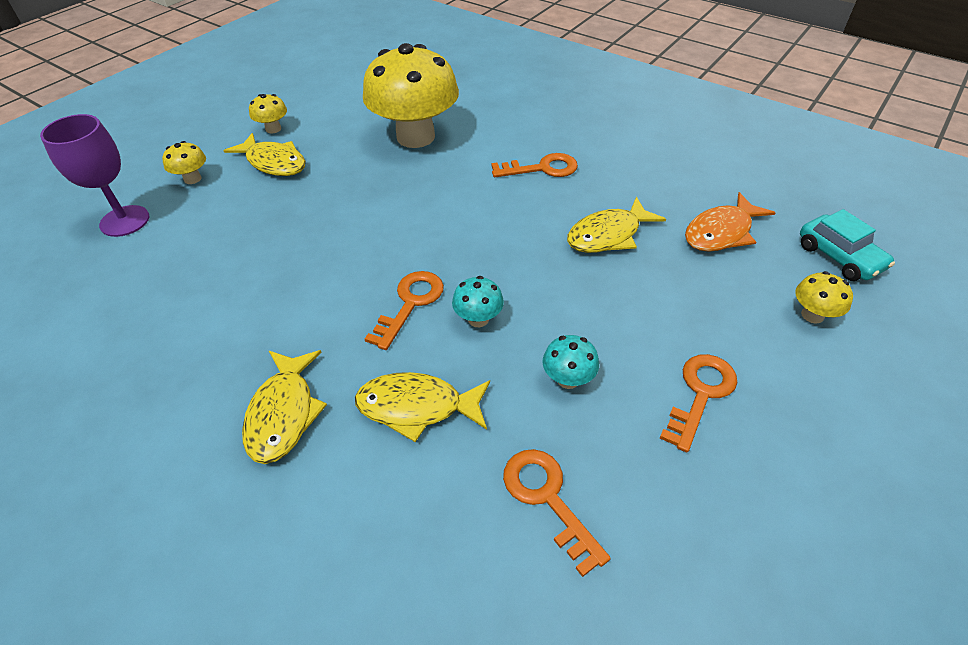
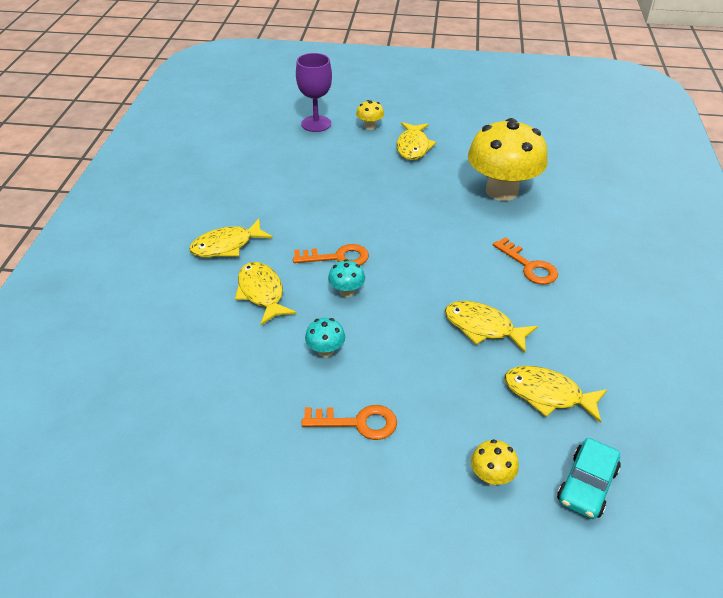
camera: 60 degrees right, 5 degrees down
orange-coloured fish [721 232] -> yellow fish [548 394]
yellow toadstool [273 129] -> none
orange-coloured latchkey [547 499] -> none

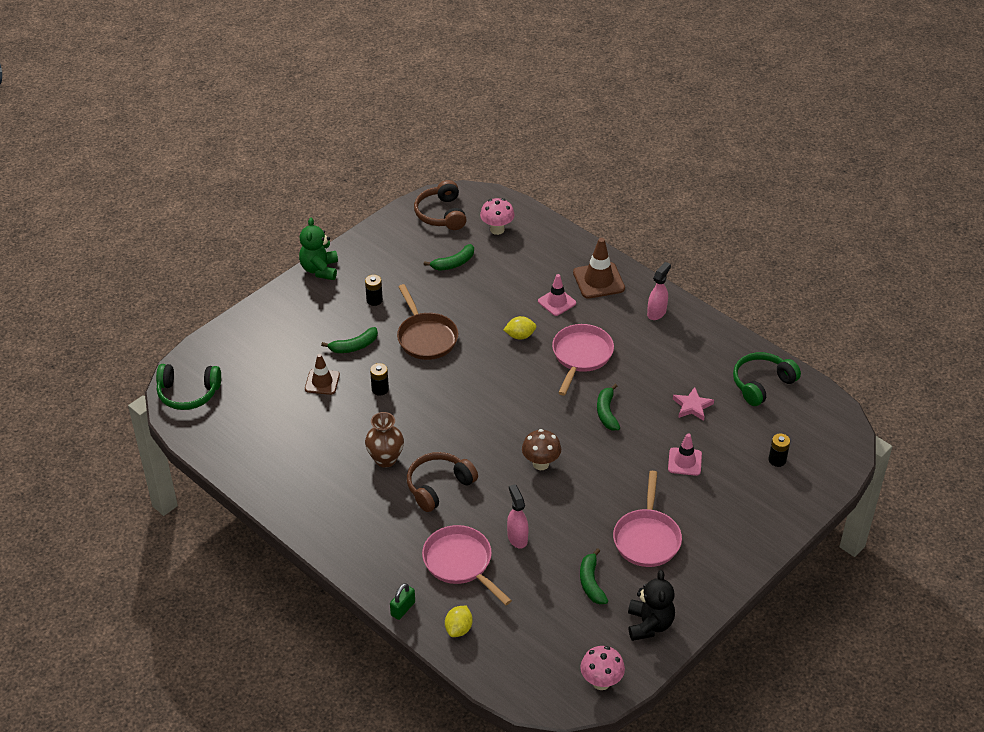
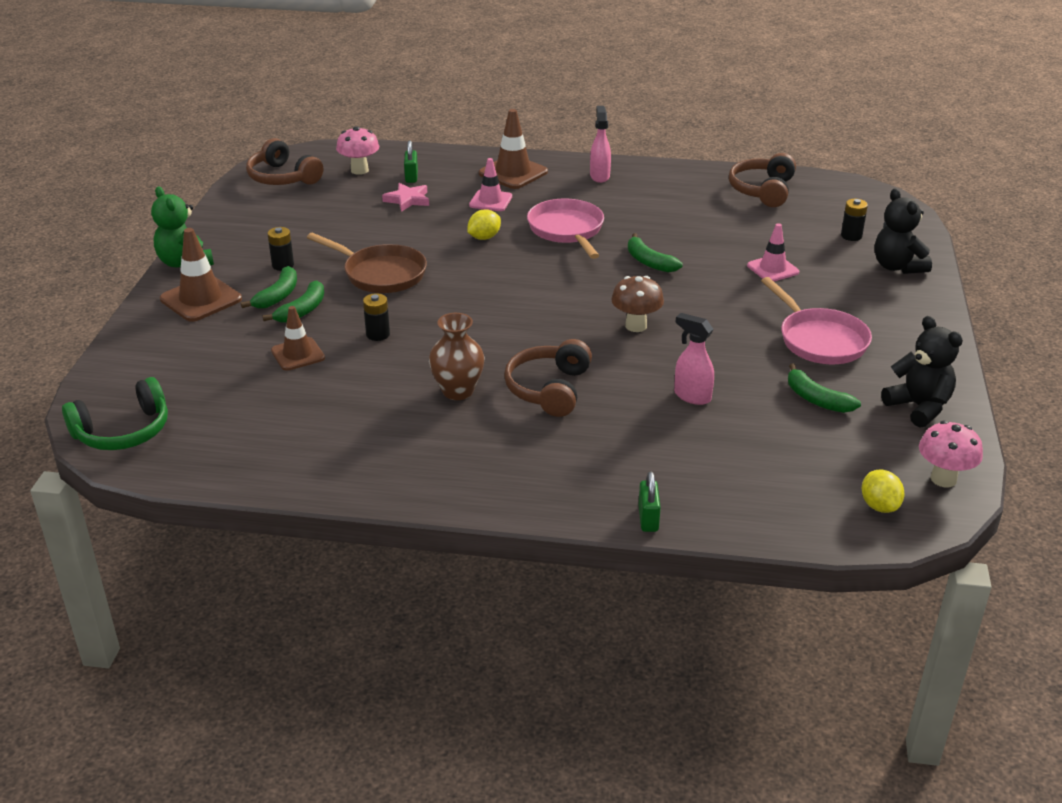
camera: 35 degrees left, 10 degrees down
none -> brown safety cone [201 299]
emerald banana fruit [453 263] -> emerald banana fruit [278 296], shifted
rosy five-pointed star [692 406] -> rosy five-pointed star [408 200], shifted
none -> emerald lock [411 177]
emerald headset [761 384] -> brown headset [762 190]
yellow lemon [458 629] -> yellow lemon [879 506], shifted
none -> black stuffed bear [897 267]
rosy skillet [460 563] -> none

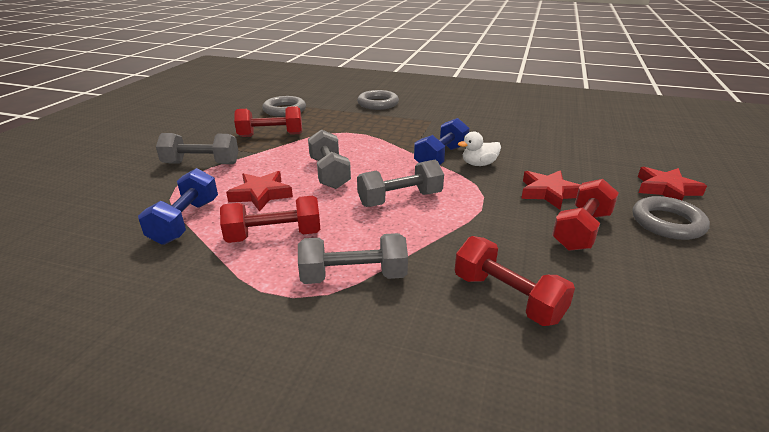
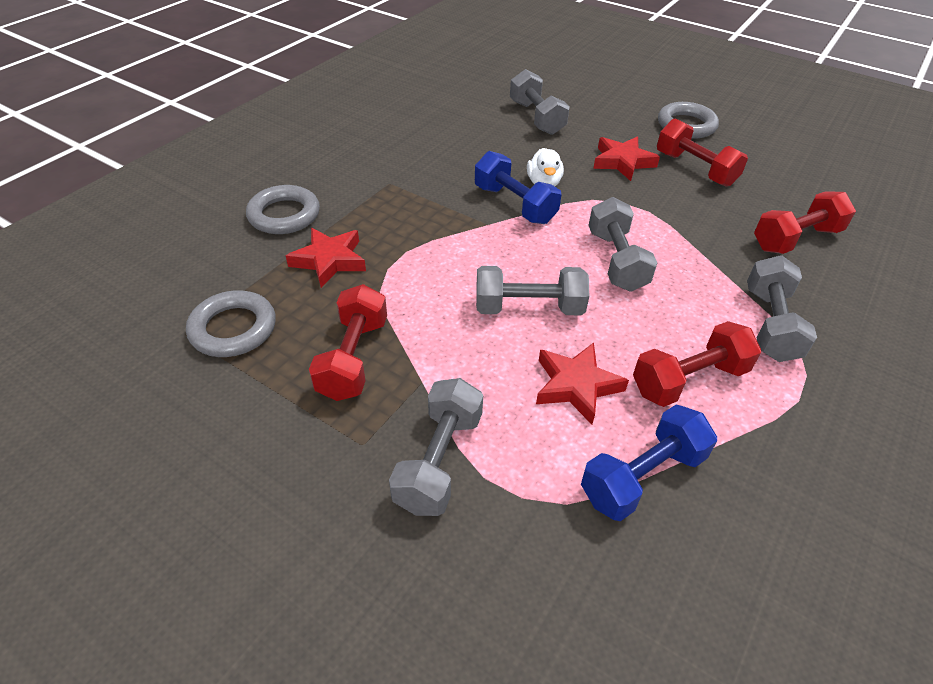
camera: 75 degrees left, 15 degrees up
scarlet five-pointed star [666 189] -> scarlet five-pointed star [329 260], shifted
none -> ash-grey dumbbell [536 118]
royal blue dumbbell [185 221] -> royal blue dumbbell [642 476], 60 degrees counterclockwise
scarlet dumbbell [274 236] -> scarlet dumbbell [689 380], 60 degrees clockwise

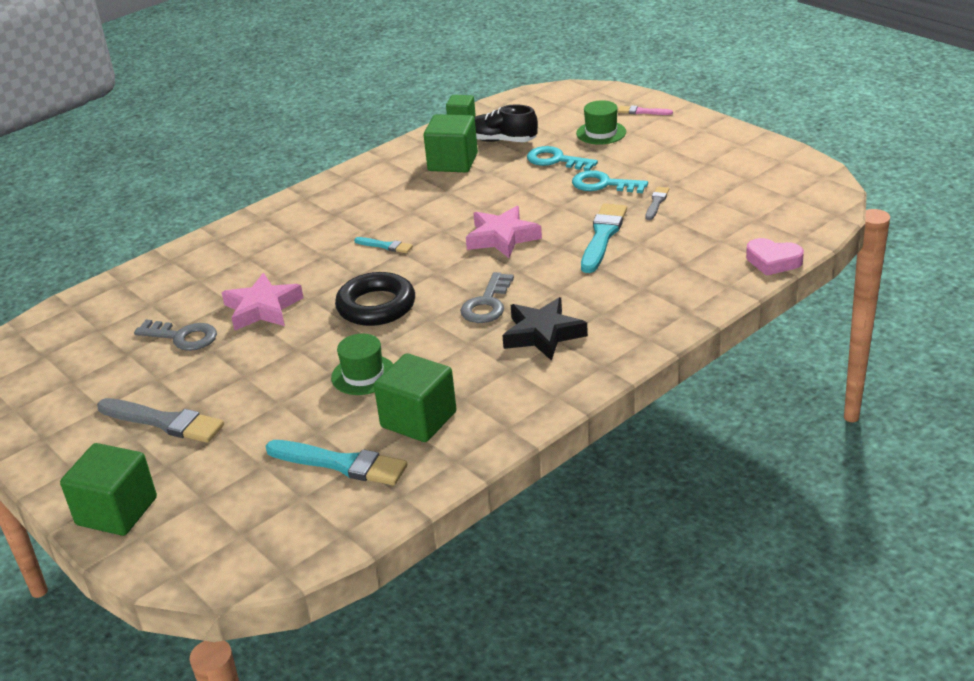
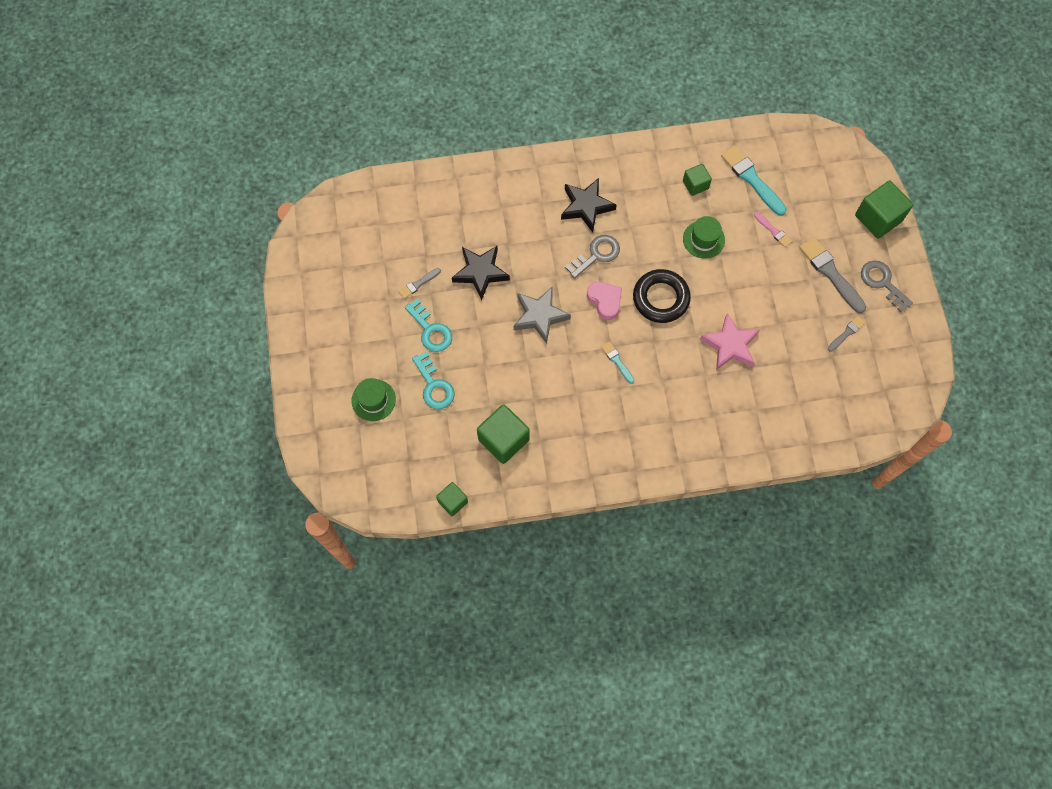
camera: 150 degrees left, 35 degrees up
teal brush [602 236] -> black five-pointed star [480 272]
rosy five-pointed star [502 238] -> ash-grey five-pointed star [540 316]
rosy heart [773 261] -> rosy heart [605 301], shifted
emerald solid cube [418 419] -> emerald solid cube [695 185], x0.58
rosy brush [642 112] -> rosy brush [773 231], shifted
none -> ash-grey brush [846 333]
ash-grey latchkey [182 337] -> ash-grey latchkey [882 282], shifted
black lace-up shoe [502 141] -> none

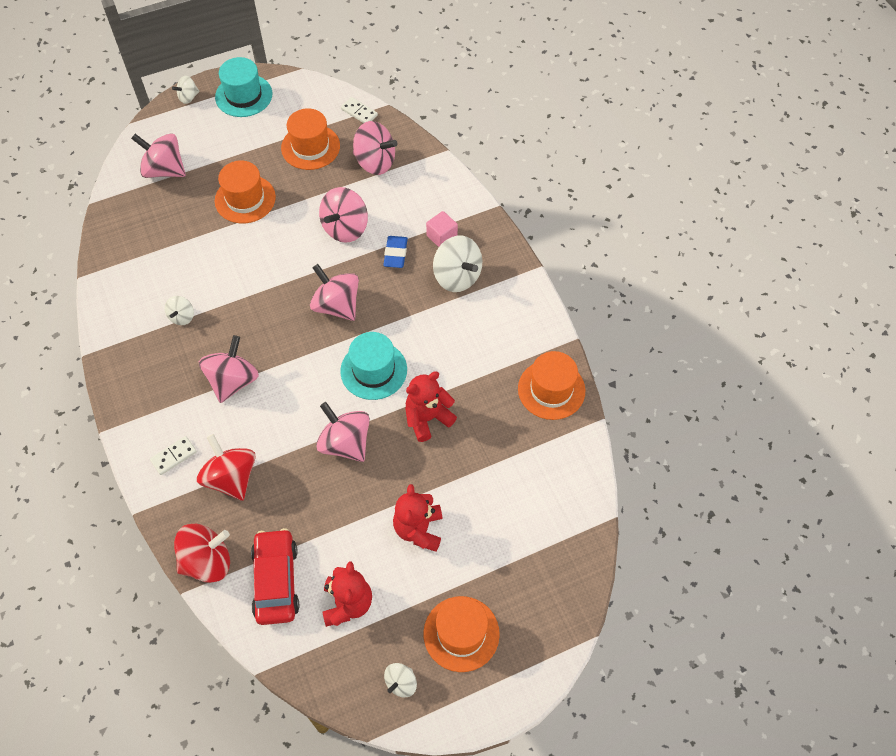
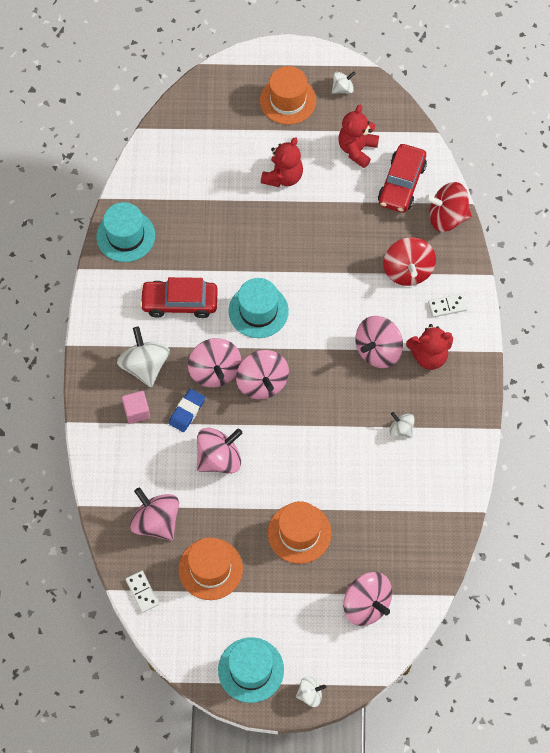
camera: 155 degrees left, 5 degrees up
orange-coloured top hat [551 389] -> teal top hat [125 236]
none -> scarlet automobile [179 303]
rosy spinning top [345 443] -> rosy spinning top [215 371], shifted
white spinning top [182 317] -> white spinning top [401 429], 90 degrees counterclockwise
scarlet stuffed bear [427 418] -> scarlet stuffed bear [429 356], shifted

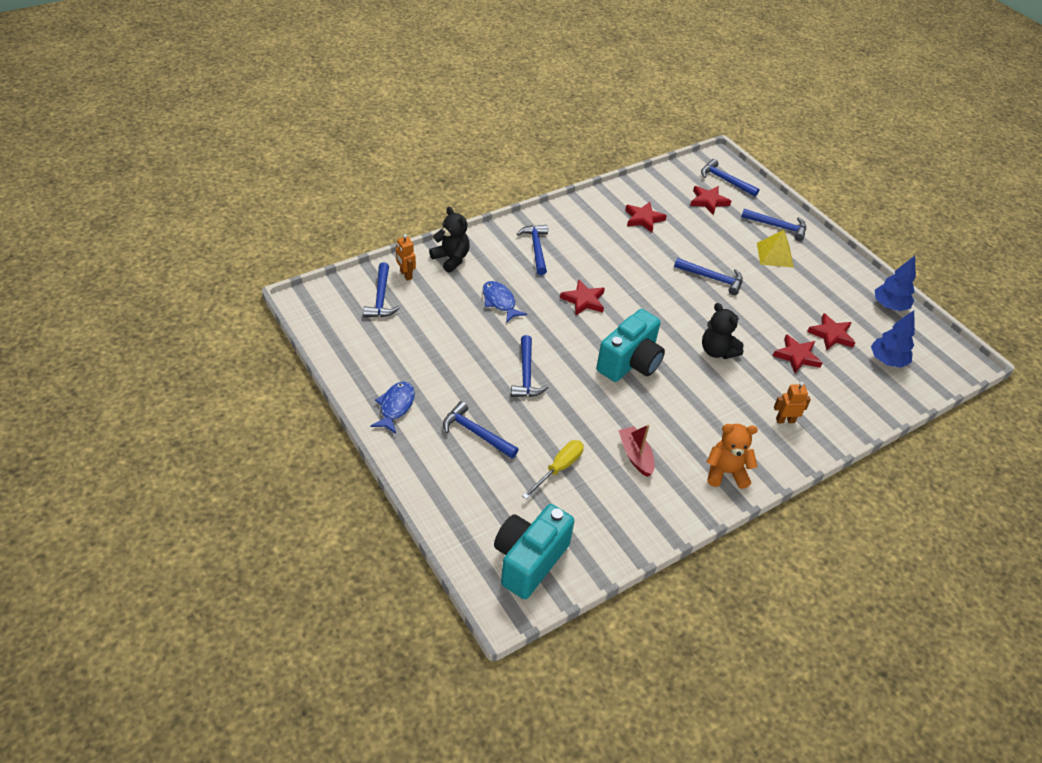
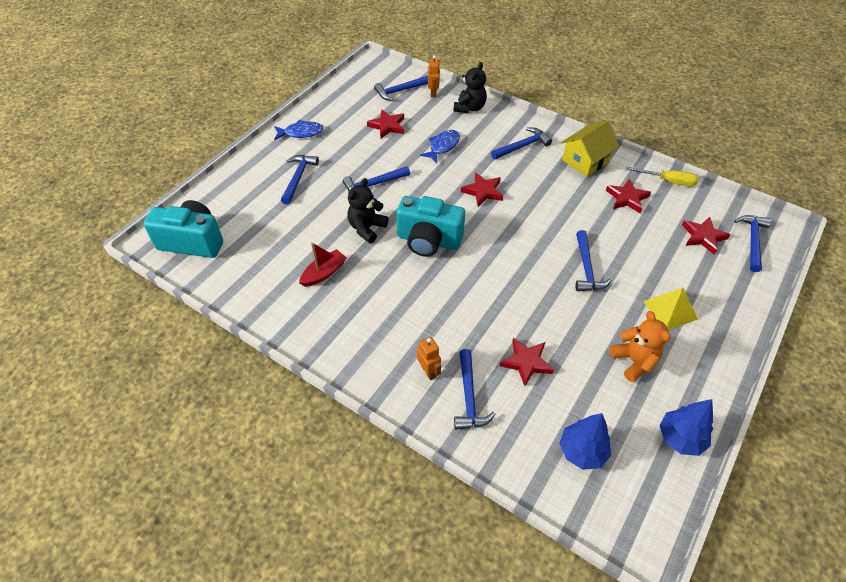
camera: 70 degrees right, 5 degrees up
black stuffed bear [717 351] -> black stuffed bear [367 228], shifted
scarlet five-pointed star [831 335] -> scarlet five-pointed star [387 126], shifted
orange-coloured robot figure [406 275] -> orange-coloured robot figure [433 93], 150 degrees clockwise
royal blue claw hammer [777 227] -> royal blue claw hammer [469 397], shifted
none -> yellow cottage [585 161]
orange-coloured stuffed bear [725 472] -> orange-coloured stuffed bear [634 361], shifted
yellow hand screwdriver [559 468] -> yellow hand screwdriver [668 181], shifted

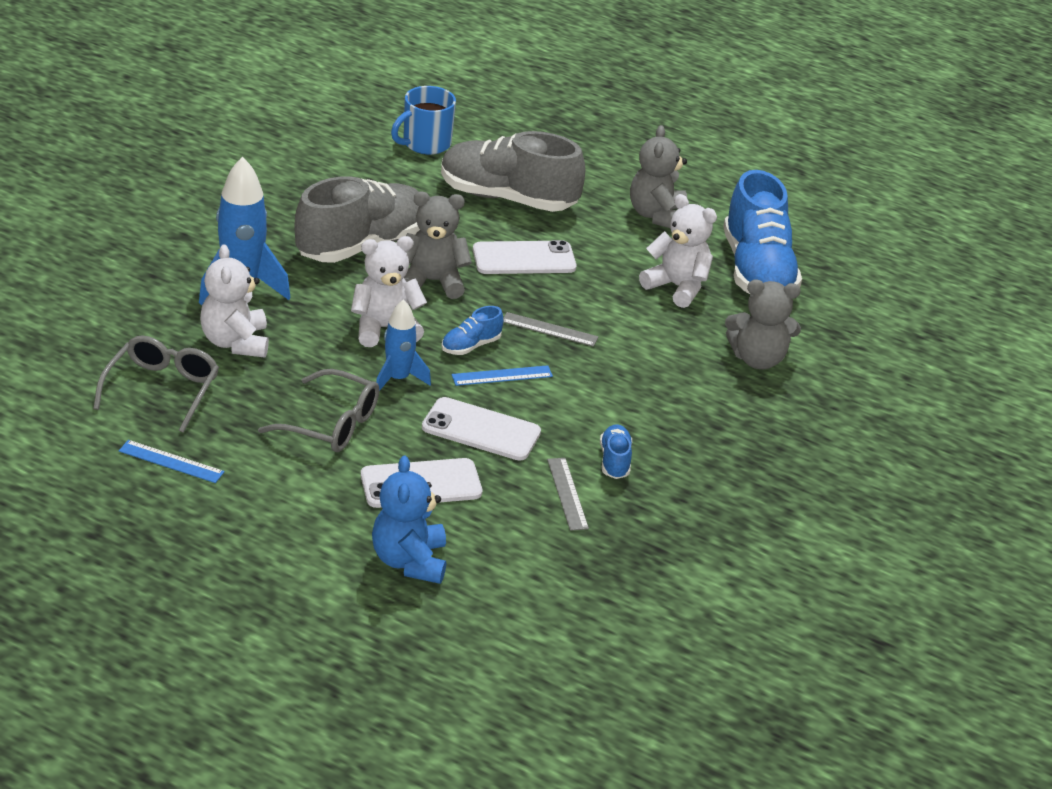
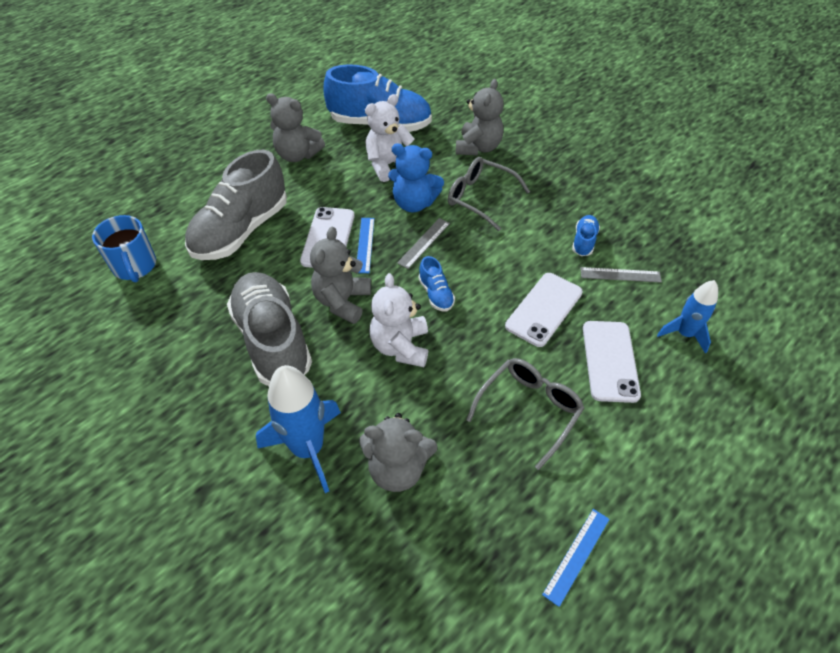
camera: 70 degrees left, 15 degrees up
royal blue straightedge [502 376] -> royal blue straightedge [365 245], shifted
white stuffed bear [235 342] -> ash-grey stuffed bear [397 469]
royal blue stuffed bear [409 561] -> royal blue stuffed bear [414 203], shifted
ash-grey glasses [162 389] -> ash-grey glasses [480 198], shifted
royal blue lace-up shoe [614 461] -> royal blue lace-up shoe [584 241], 90 degrees clockwise
royal blue rocket [398 379] -> royal blue rocket [684 334], shifted

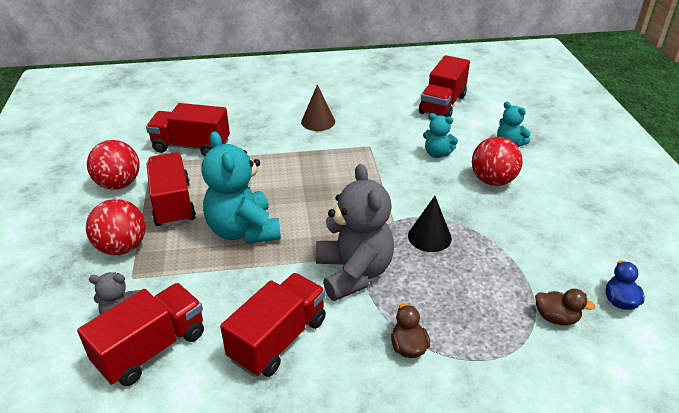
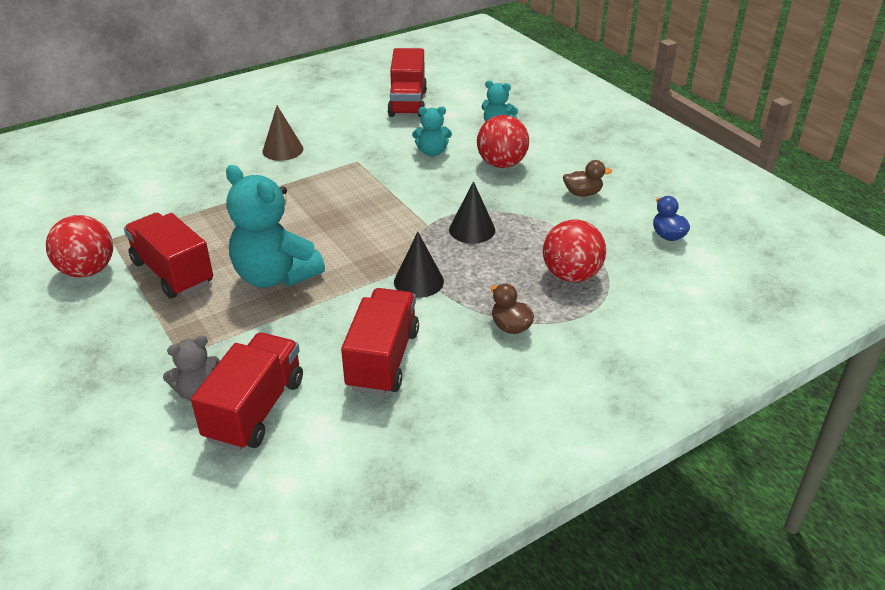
camera: 25 degrees left, 0 degrees up
ash-grey stuffed bear [353 273] -> black cone shape [418 281]
scarlet play ball [122 247] -> scarlet play ball [571 275], shifted
brown rubber duck [556 318] -> brown rubber duck [582 193], shifted
scarlet toy truck [191 146] -> none

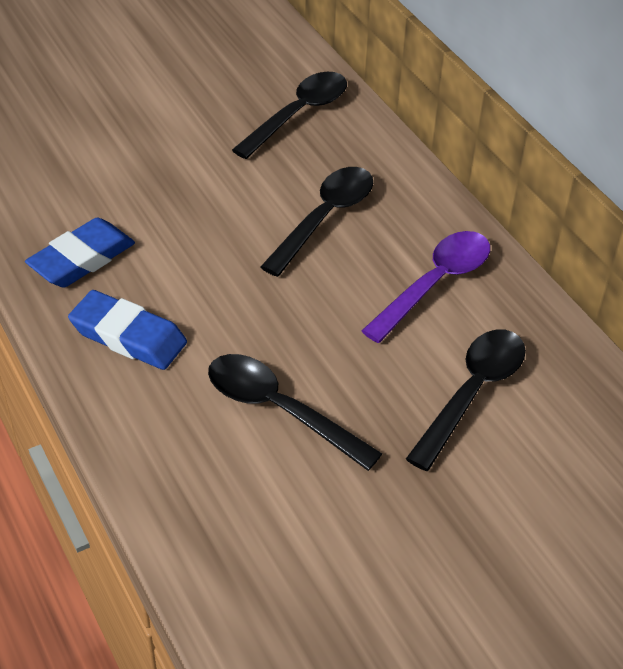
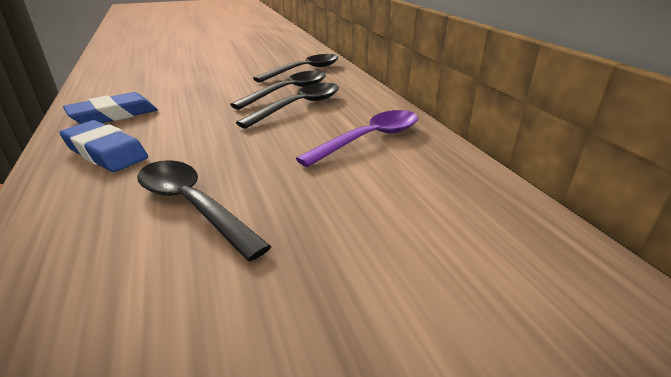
camera: 10 degrees right, 15 degrees down
black tablespoon [472 393] -> black tablespoon [288 91], shifted

